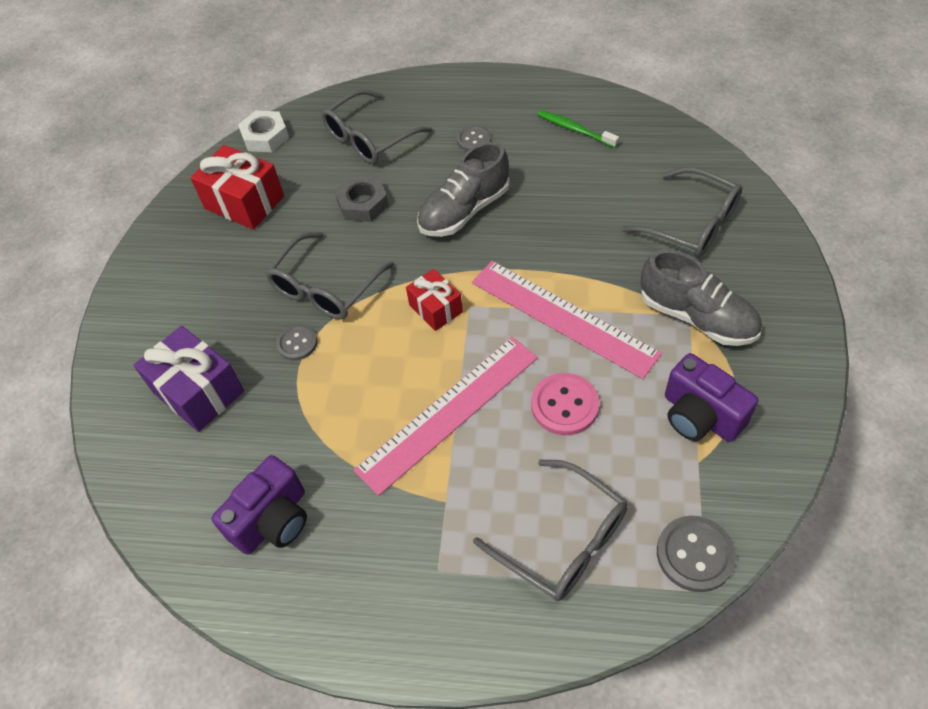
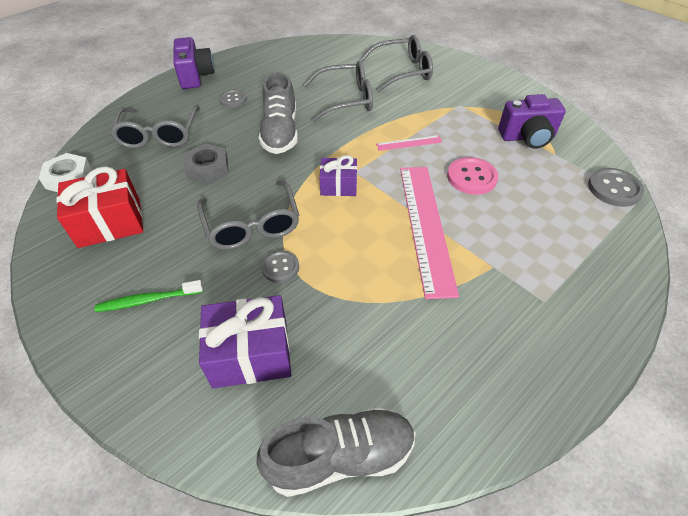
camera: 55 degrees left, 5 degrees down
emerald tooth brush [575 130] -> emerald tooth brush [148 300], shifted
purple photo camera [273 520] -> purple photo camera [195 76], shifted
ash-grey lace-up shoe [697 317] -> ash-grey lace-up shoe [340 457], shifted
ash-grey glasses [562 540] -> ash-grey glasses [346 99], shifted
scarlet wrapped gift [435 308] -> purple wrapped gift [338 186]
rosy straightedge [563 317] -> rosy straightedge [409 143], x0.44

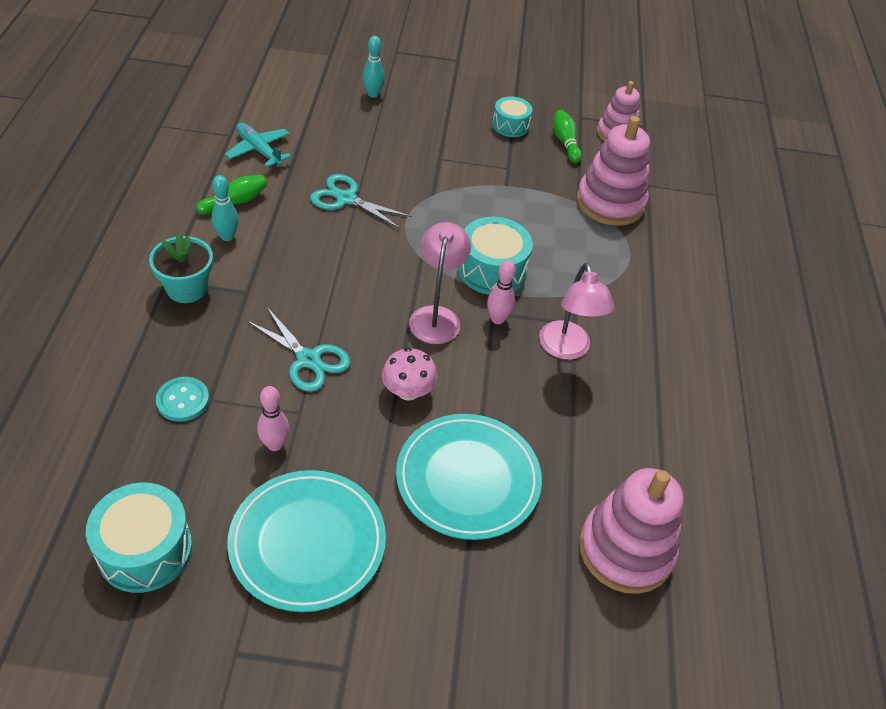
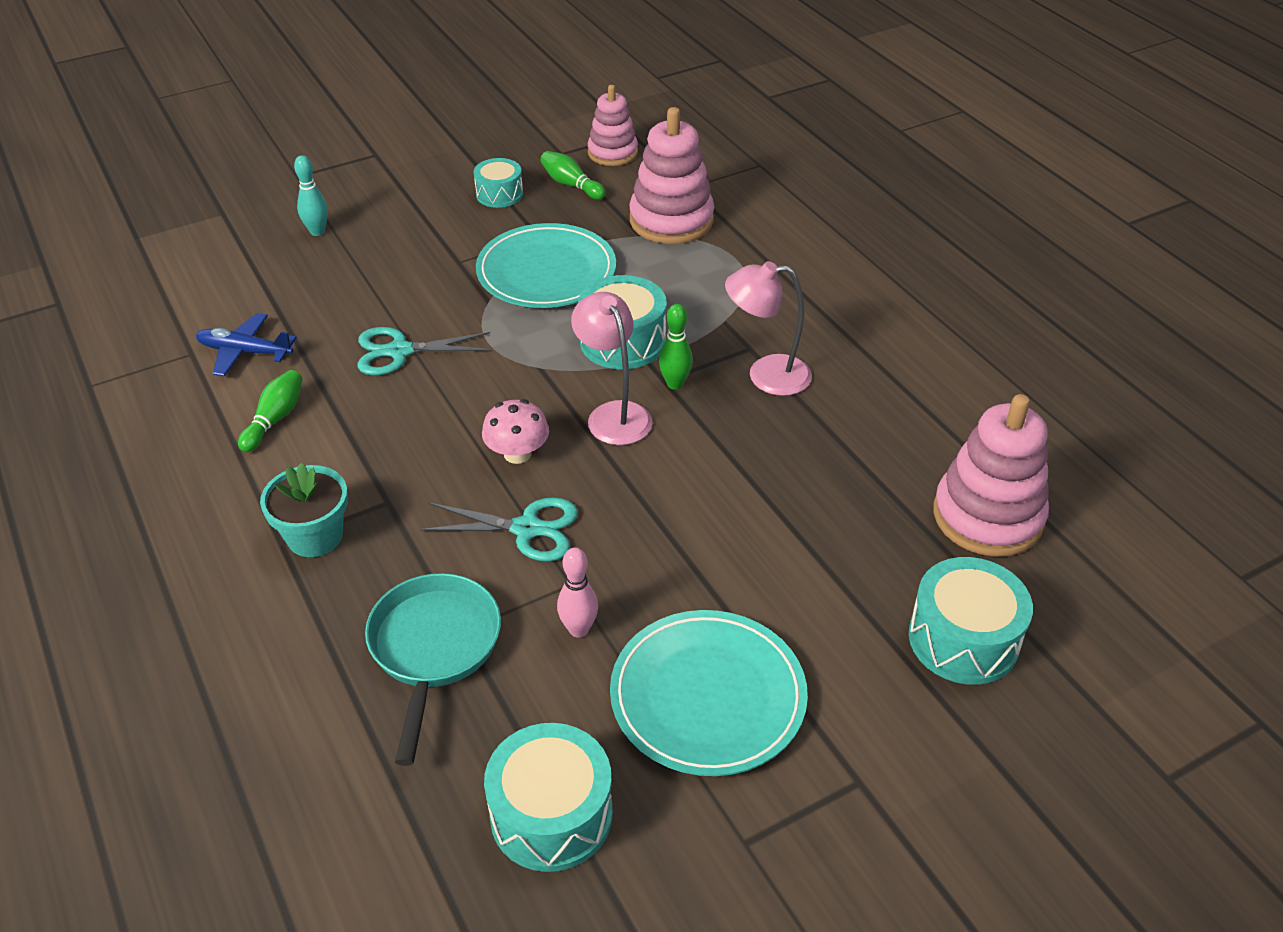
camera: 30 degrees left, 5 degrees down
teal plane [258 150] -> royal blue plane [244 352]
teal sewing button [183 400] -> teal skillet [434 648]
teal plate [468 479] -> teal plate [546 272], shifted
rosy toadstool [408 391] -> rosy toadstool [517 454], shifted
rosy bowling pin [497 319] -> emerald bowling pin [675 384]
rosy desk lamp [566 349] -> rosy desk lamp [766 375], 135 degrees clockwise
none -> teal toy drum [963 639]
teal bowling pin [227 236] -> none

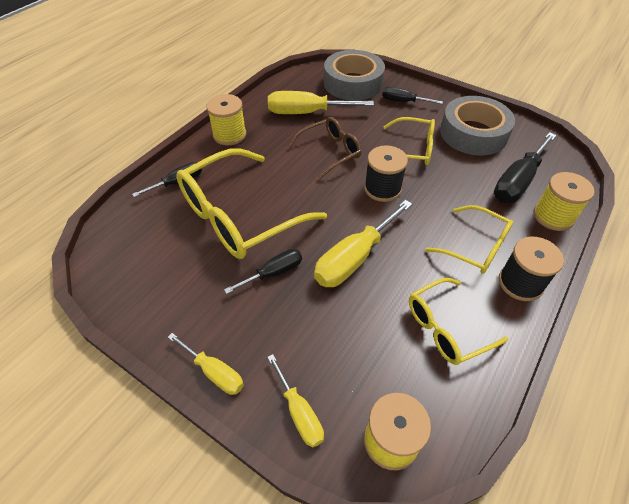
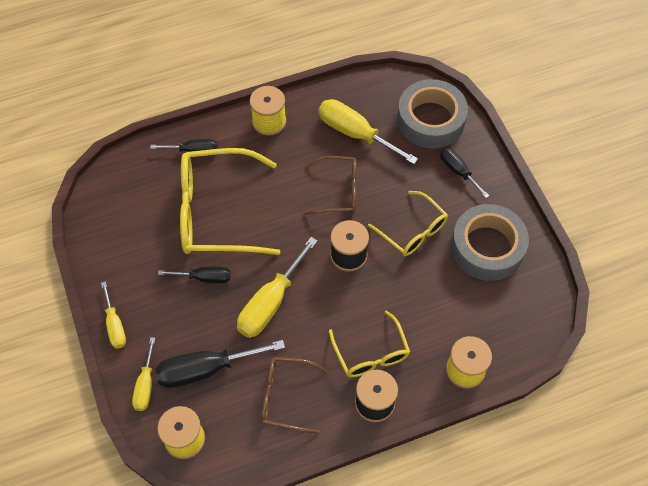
camera: 35 degrees right, 10 degrees up
black hand screwdriver [517 182] -> black hand screwdriver [205 369], shifted
yellow hand screwdriver [354 258] -> yellow hand screwdriver [270 303], 45 degrees counterclockwise
yellow glasses [447 328] -> brown glasses [286 397]

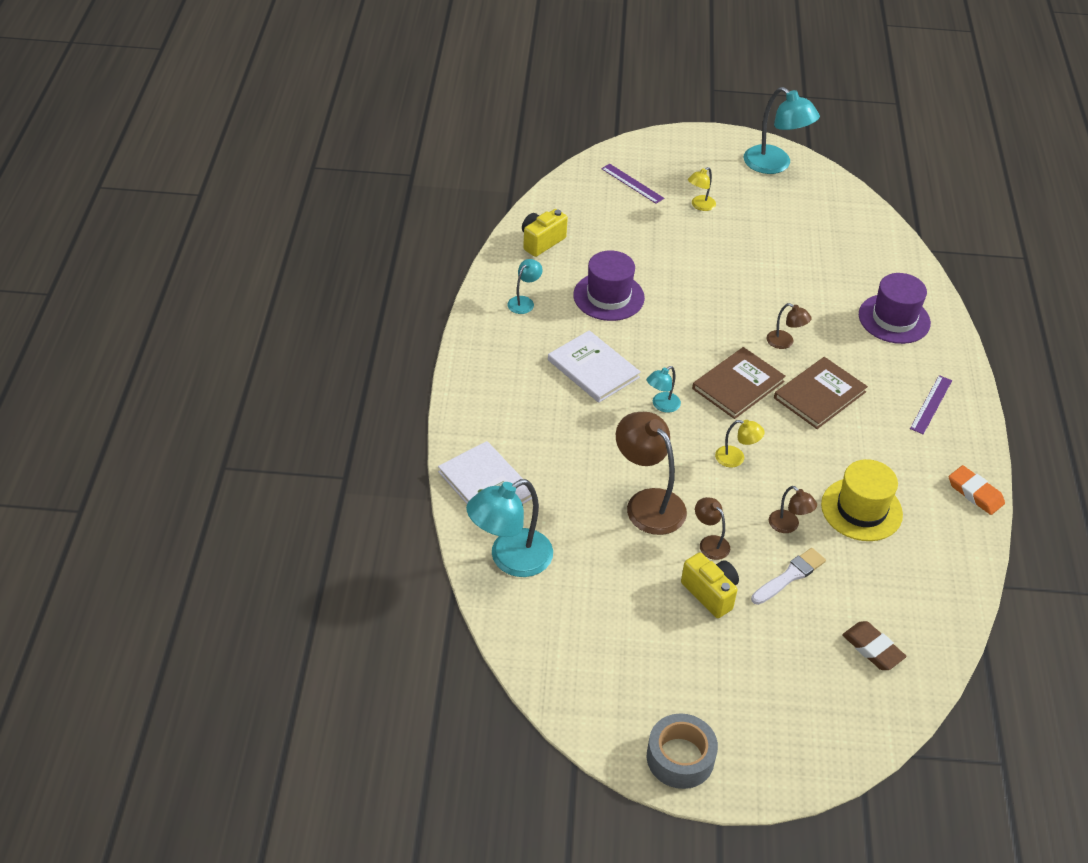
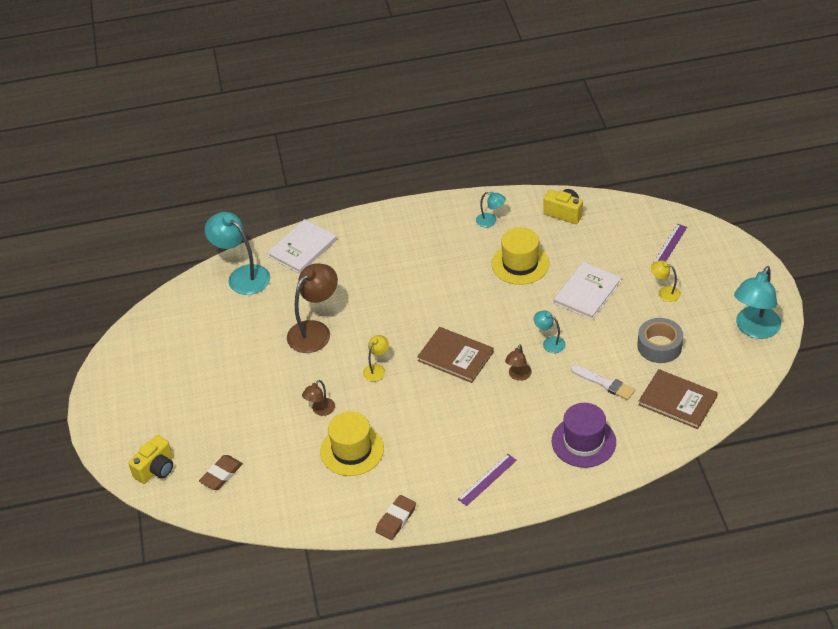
camera: 80 degrees right, 0 degrees up
yellow photo camera [710 593] -> yellow photo camera [156 469], shifted
yellow desk lamp [736 458] -> yellow desk lamp [377 369], 150 degrees counterclockwise
orange-coloured gum eraser [975 493] -> brown gum eraser [396 519]
purple straightedge [931 404] -> purple straightedge [487 479], 60 degrees counterclockwise
purple top hat [608 296] -> yellow top hat [520 264]
teal desk lamp [661 405] -> teal desk lamp [549 343], shifted
white hardback [593 369] -> white hardback [587 292], shifted
white brush [790 576] -> white brush [605 383], shifted
ash-grey tape [680 758] -> ash-grey tape [659 346], shifted
brown hardback [819 395] -> brown hardback [677 401], shifted
brown desk lamp [710 543] -> none

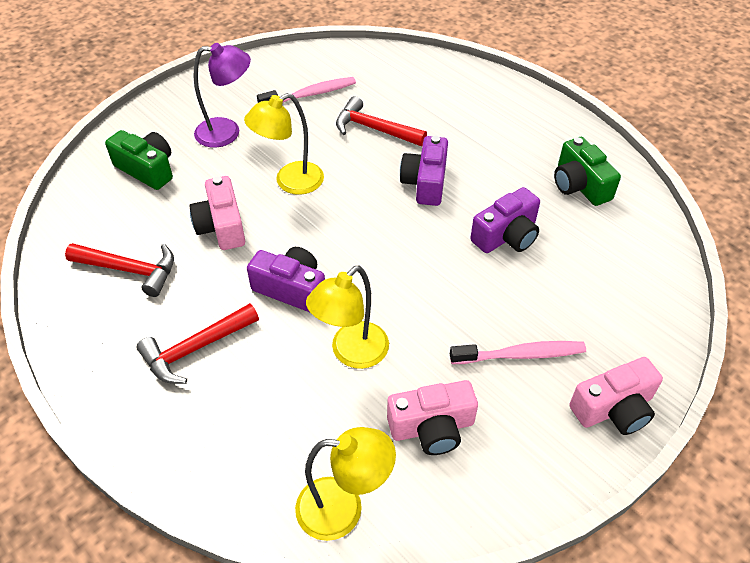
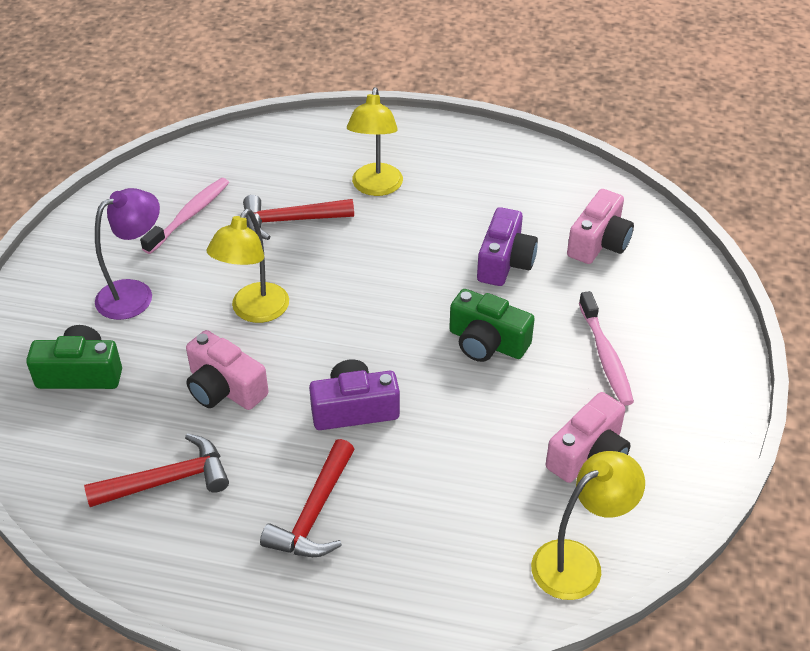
camera: 35 degrees left, 5 degrees down
yellow desk lamp [351 353] -> yellow desk lamp [376 187], shifted
emerald photo camera [579 185] -> emerald photo camera [487 342], shifted
rosy photo camera [614 408] -> rosy photo camera [599 242], shifted
rosy tooth brush [521 355] -> rosy tooth brush [605 356], 120 degrees clockwise
purple photo camera [425 182] -> none

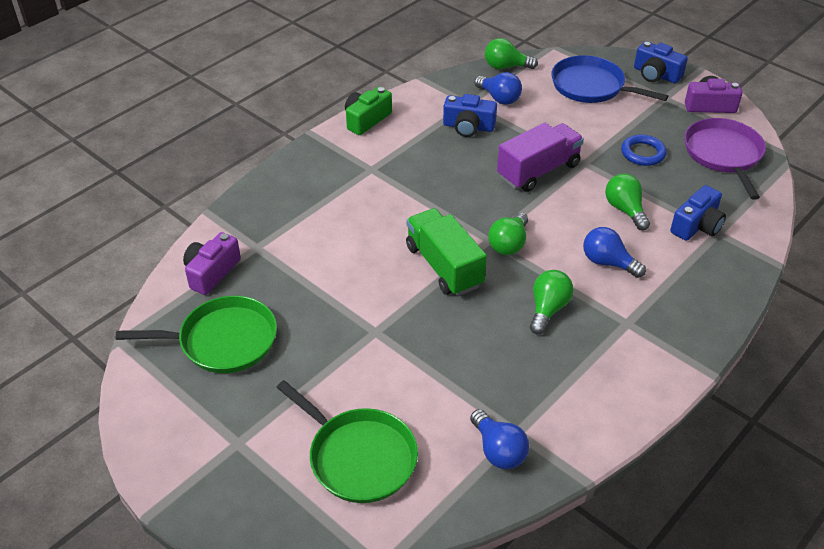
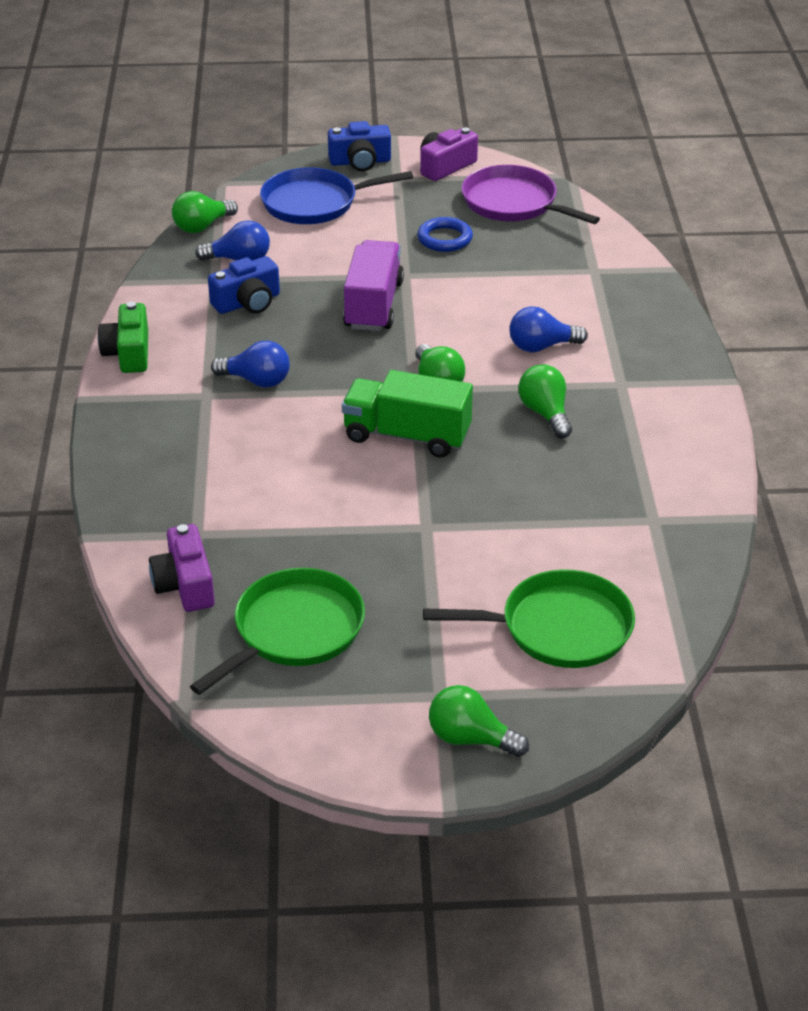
camera: 45 degrees left, 5 degrees down
royal blue light bulb [498 450] -> royal blue light bulb [257 381], shifted
emerald light bulb [625 210] -> emerald light bulb [470 738], shifted
royal blue photo camera [697 226] -> none

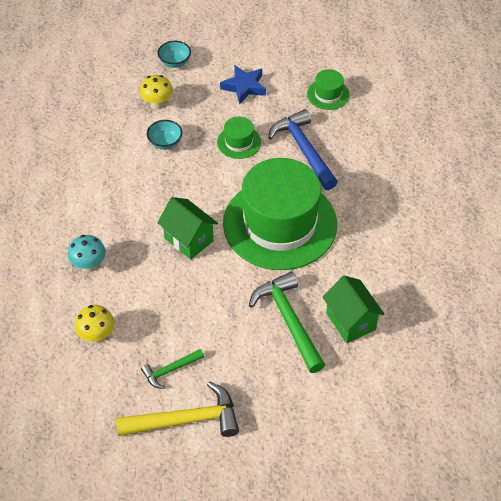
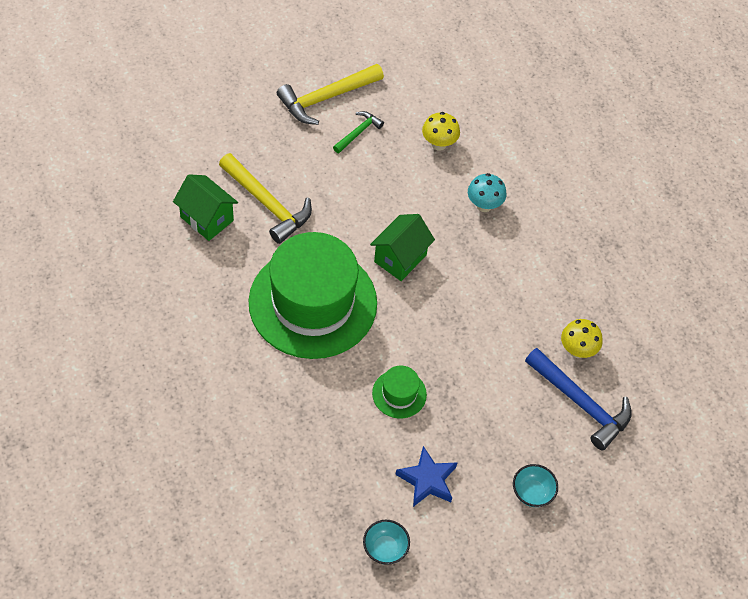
camera: 155 degrees right, 5 degrees up
emerald claw hammer [288 320] -> yellow claw hammer [267 204]
teal serving bowl [165 143] -> teal serving bowl [385 549], shifted
emerald cottage [189 239] -> emerald cottage [400 258], 75 degrees counterclockwise
royal blue claw hammer [304 150] -> royal blue claw hammer [581 403], shifted
yellow toadstool [157 104] -> yellow toadstool [577 350], shifted
emerald top hat [328 94] -> none

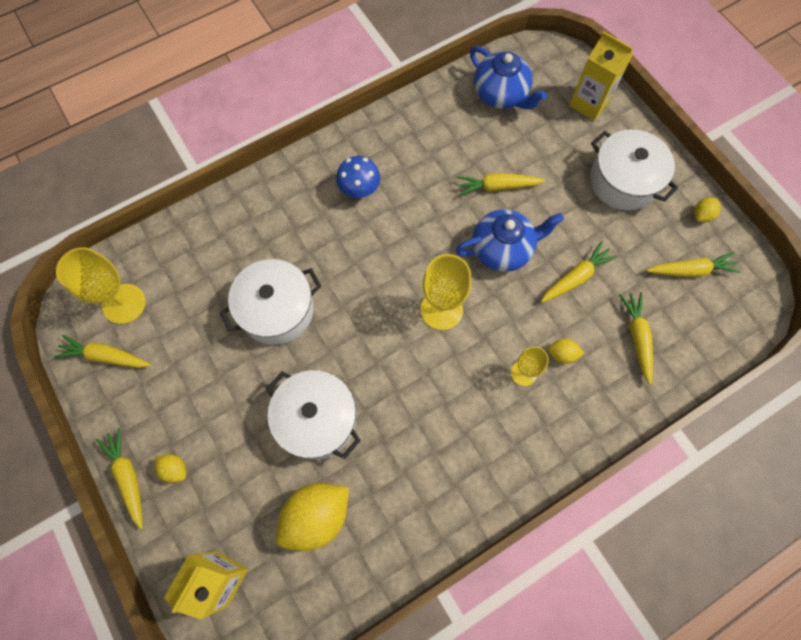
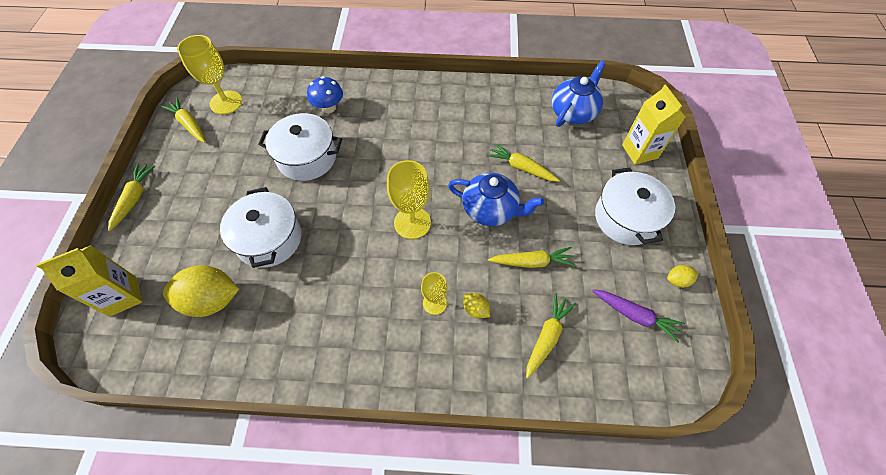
camera: 35 degrees right, 10 degrees down
royal blue toadstool [359 190] -> royal blue toadstool [329 107], shifted
royal blue teapot [501 95] -> royal blue teapot [573 112], 135 degrees counterclockwise
yellow carrot [690 270] -> purple carrot [635 315]
yellow lemon [175 469] -> none

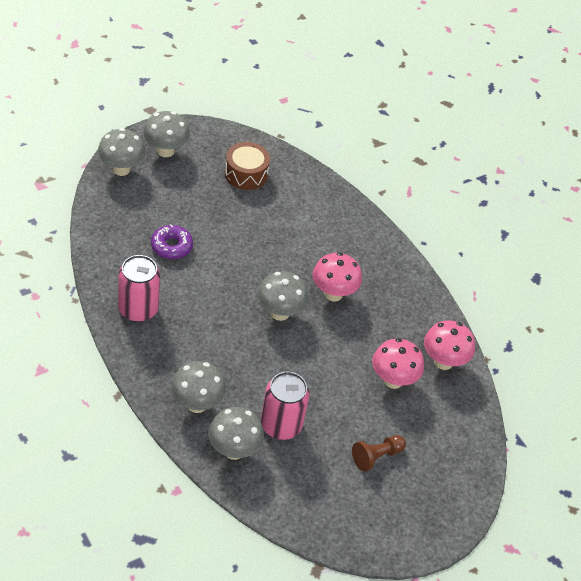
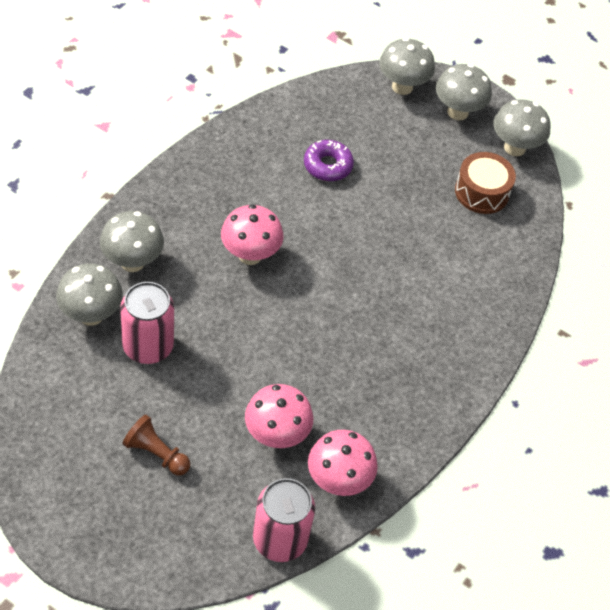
camera: 65 degrees right, 5 degrees up
rosy toadstool [333 294] -> rosy toadstool [250 255], shifted
rosy tin [138 309] -> rosy tin [280 539], shifted
ash-grey toadstool [279 313] -> ash-grey toadstool [514 148], shifted

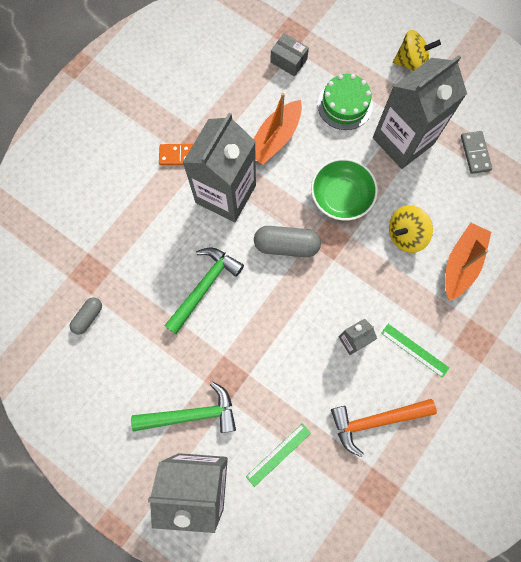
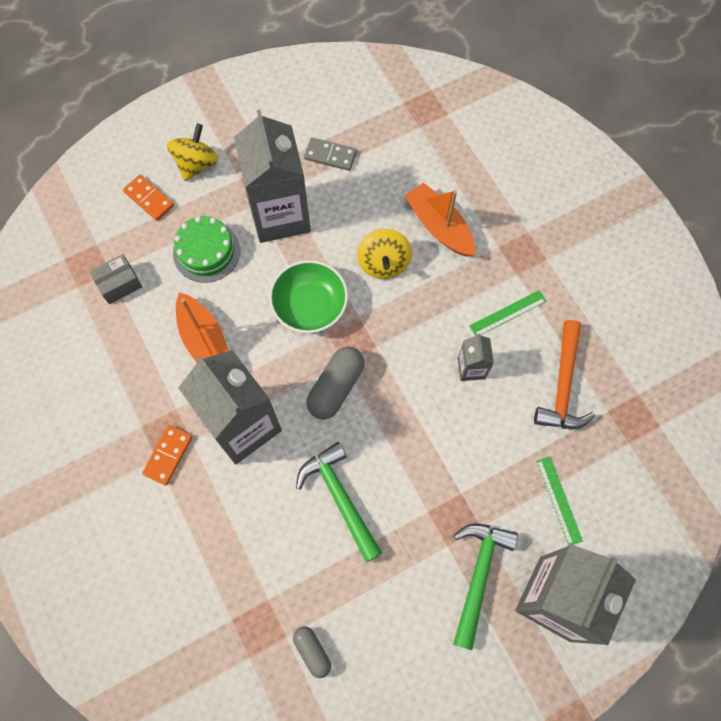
camera: 65 degrees left, 5 degrees down
none -> orange-coloured domino [149 199]

